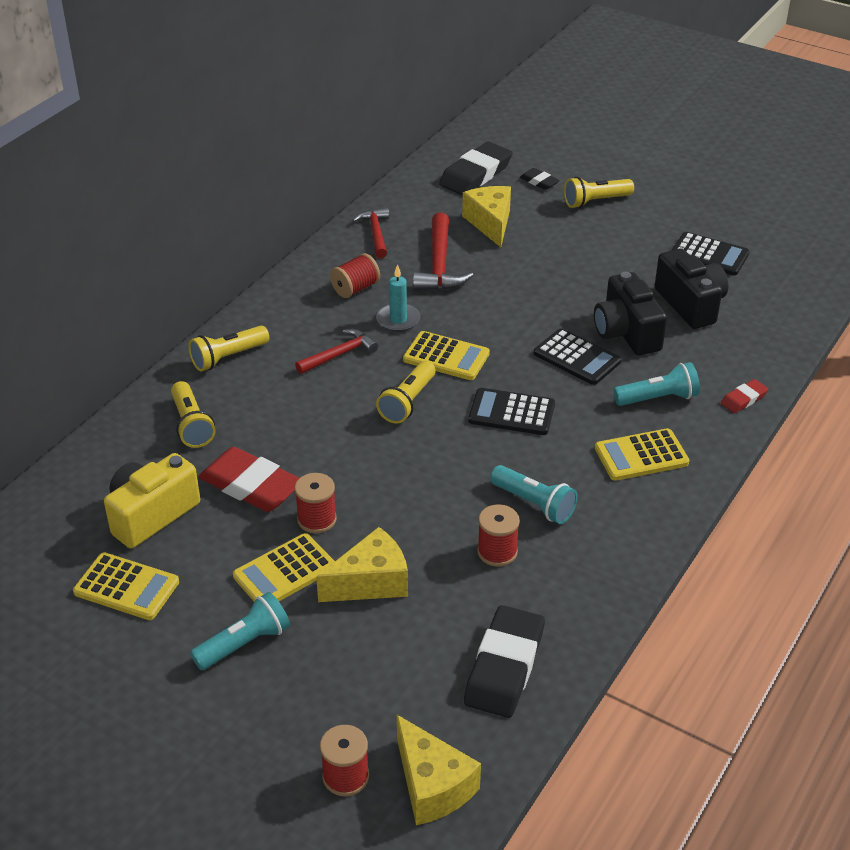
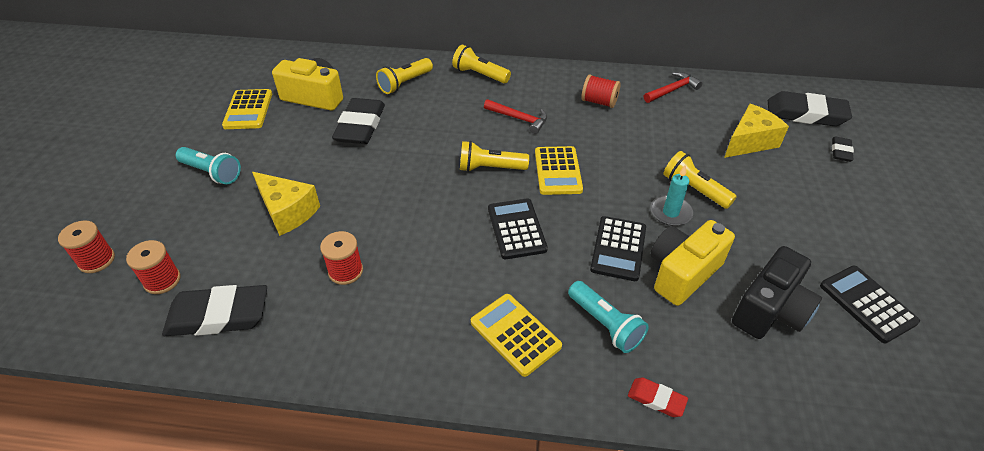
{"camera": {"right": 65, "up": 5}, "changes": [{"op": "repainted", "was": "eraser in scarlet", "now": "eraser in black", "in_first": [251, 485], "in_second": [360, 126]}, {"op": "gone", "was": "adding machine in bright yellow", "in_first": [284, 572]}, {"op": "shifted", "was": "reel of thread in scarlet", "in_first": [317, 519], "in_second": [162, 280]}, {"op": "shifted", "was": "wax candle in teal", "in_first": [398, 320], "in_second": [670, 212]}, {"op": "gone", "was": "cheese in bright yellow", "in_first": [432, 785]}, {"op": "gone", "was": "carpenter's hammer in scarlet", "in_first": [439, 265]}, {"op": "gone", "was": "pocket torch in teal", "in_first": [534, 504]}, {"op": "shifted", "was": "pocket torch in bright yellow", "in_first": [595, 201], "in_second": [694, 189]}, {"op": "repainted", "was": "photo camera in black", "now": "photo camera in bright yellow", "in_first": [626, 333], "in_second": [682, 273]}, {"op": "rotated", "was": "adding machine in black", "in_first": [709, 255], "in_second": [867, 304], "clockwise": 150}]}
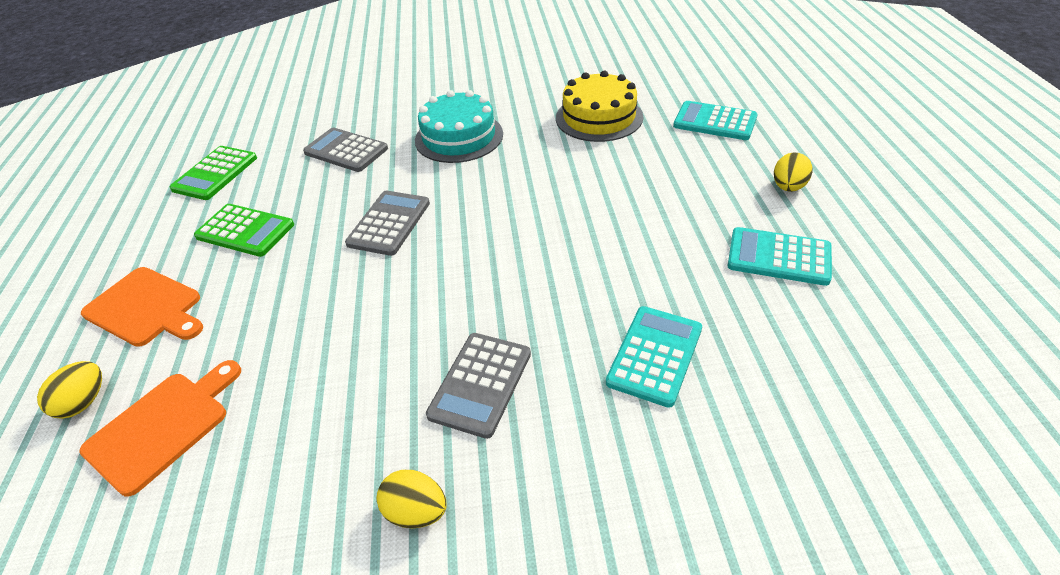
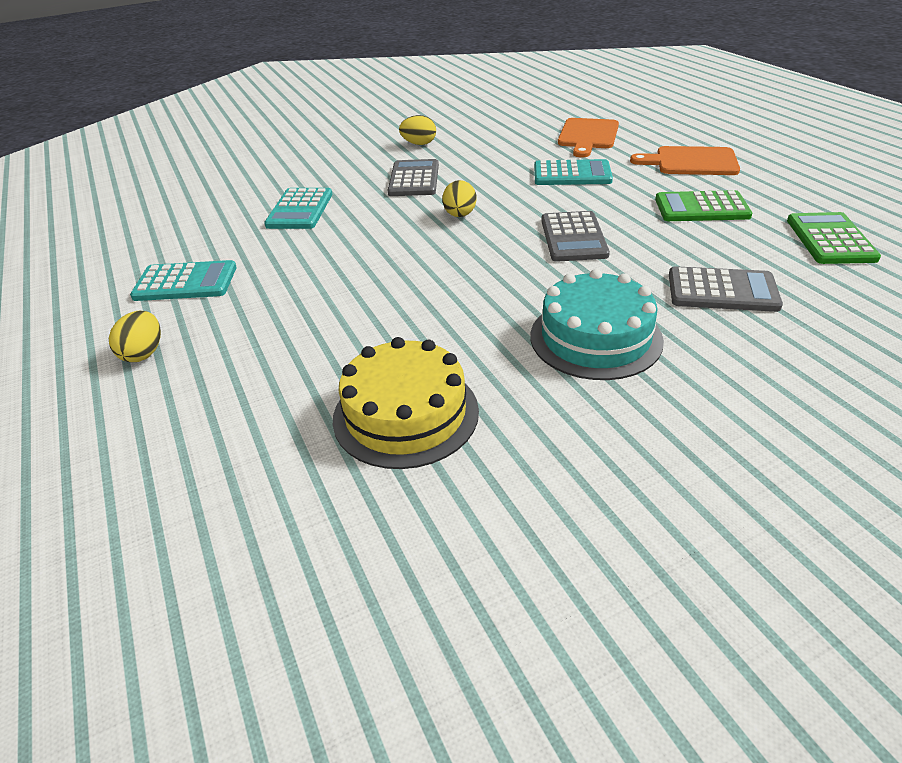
{"camera": {"right": 160, "up": -5}, "changes": [{"op": "shifted", "was": "egg shape in bright yellow", "in_first": [84, 402], "in_second": [460, 215]}, {"op": "shifted", "was": "adding machine in teal", "in_first": [715, 122], "in_second": [572, 174]}]}
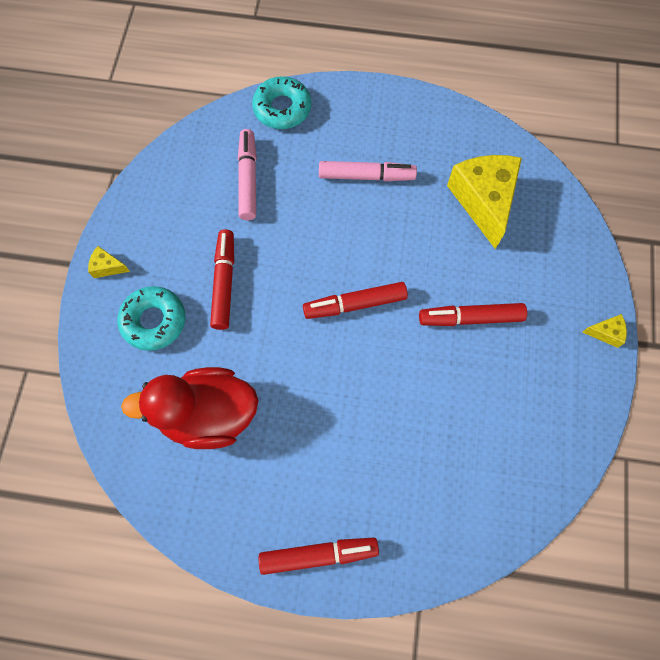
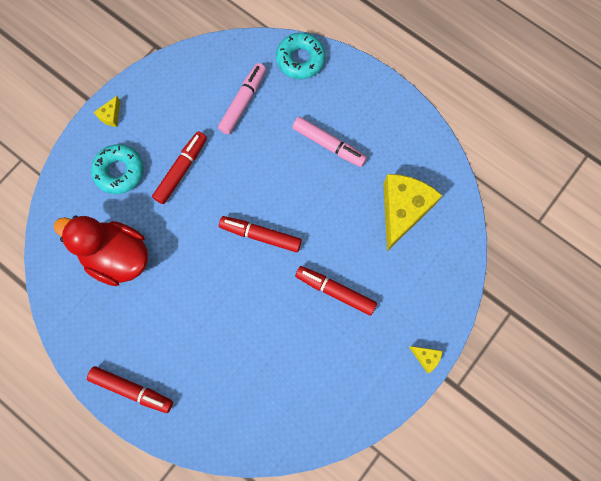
{"camera": {"right": 30, "up": 5}, "changes": [{"op": "rotated", "was": "cheese in bright yellow", "in_first": [107, 267], "in_second": [111, 115], "clockwise": -105}]}
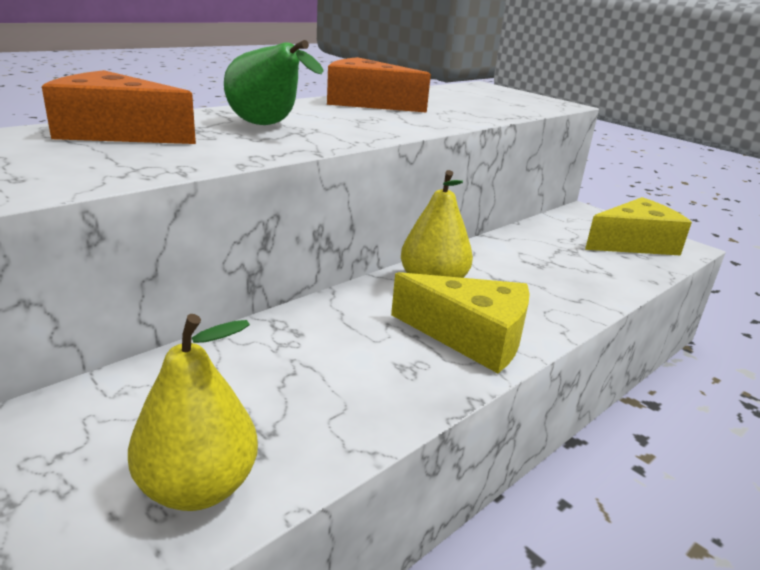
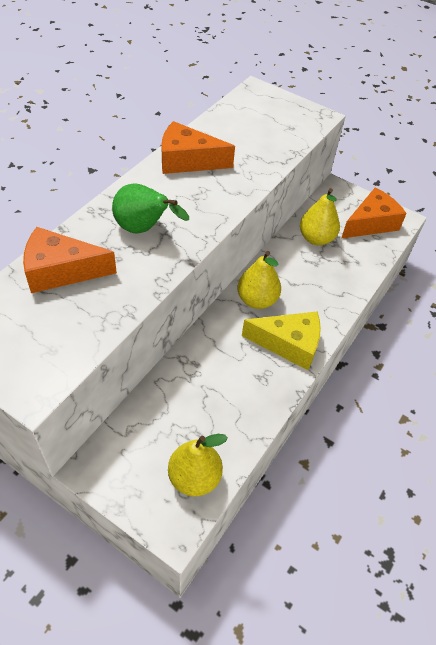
{"camera": {"right": -15, "up": 25}, "changes": [{"op": "repainted", "was": "cheese in bright yellow", "now": "cheese in bright orange", "in_first": [634, 244], "in_second": [371, 223]}, {"op": "new", "now": "toy pear in bright yellow", "in_second": [316, 238]}]}
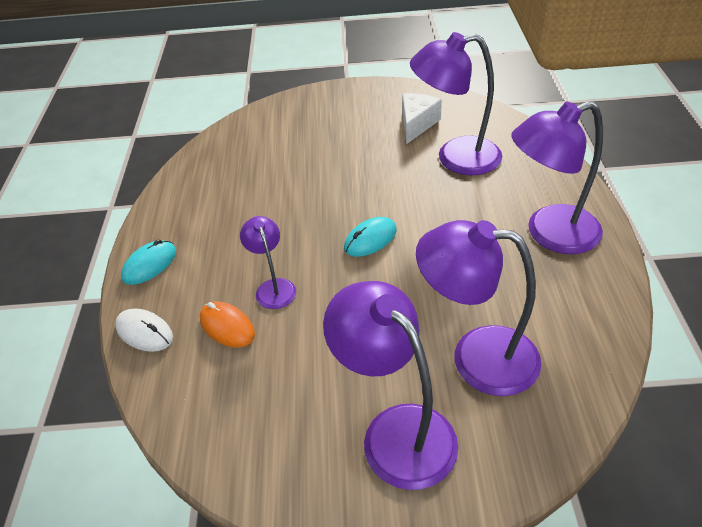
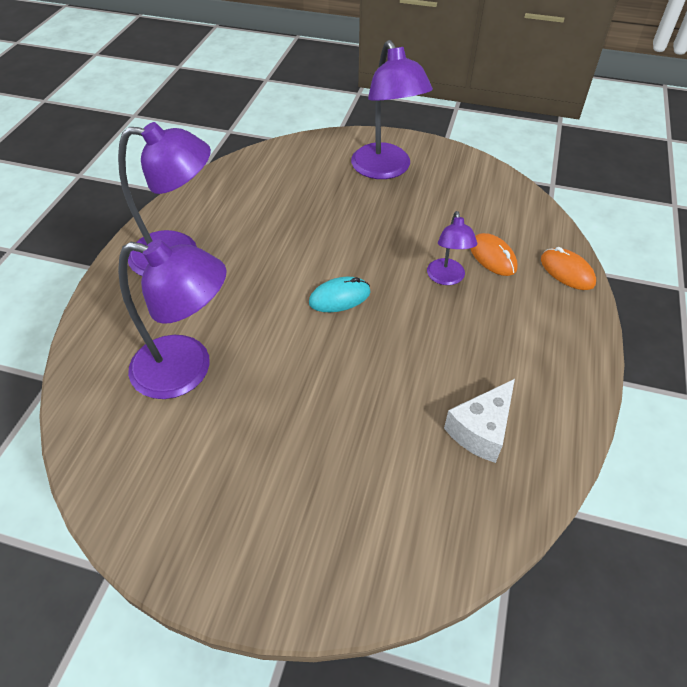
{"camera": {"right": -165, "up": 5}, "changes": [{"op": "repainted", "was": "computer mouse in white", "now": "computer mouse in bright orange", "in_first": [144, 332], "in_second": [567, 271]}, {"op": "gone", "was": "computer mouse in teal", "in_first": [150, 265]}, {"op": "shifted", "was": "cheese in white", "in_first": [417, 124], "in_second": [481, 430]}, {"op": "gone", "was": "reading lamp in royal purple", "in_first": [477, 357]}]}
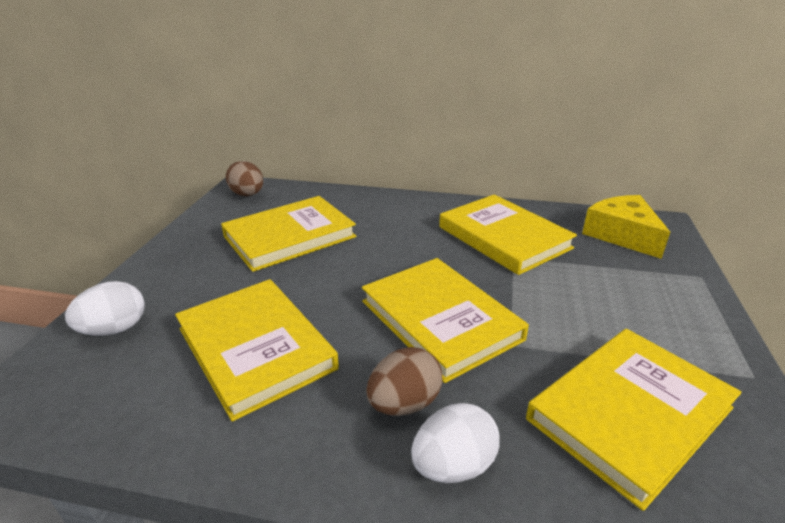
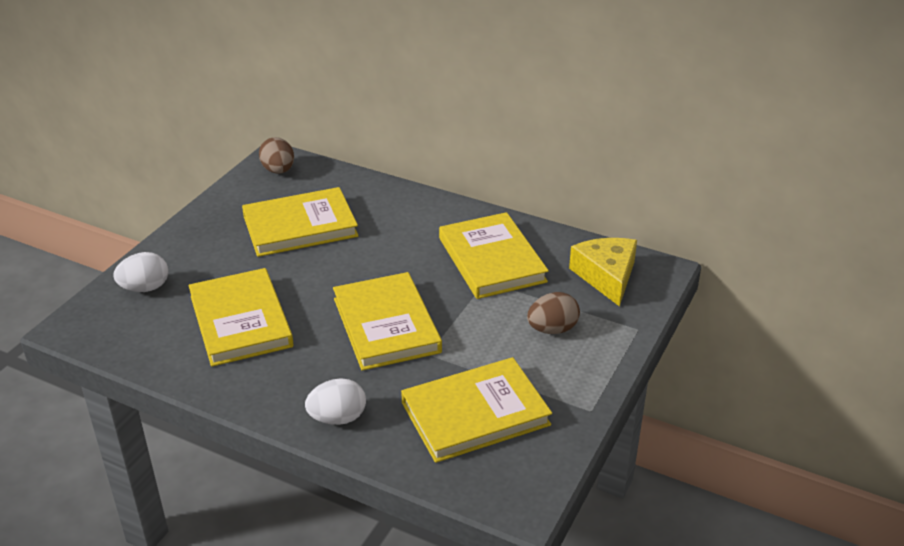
{"camera": {"right": 15, "up": 5}, "changes": [{"op": "shifted", "was": "egg shape in dark brown", "in_first": [404, 403], "in_second": [552, 329]}]}
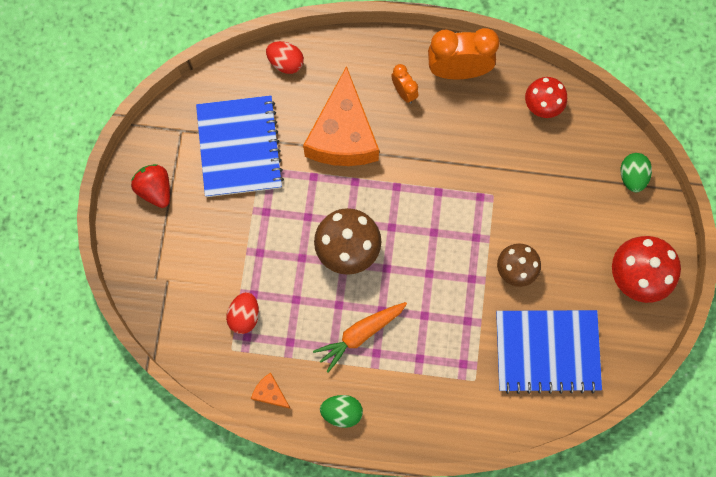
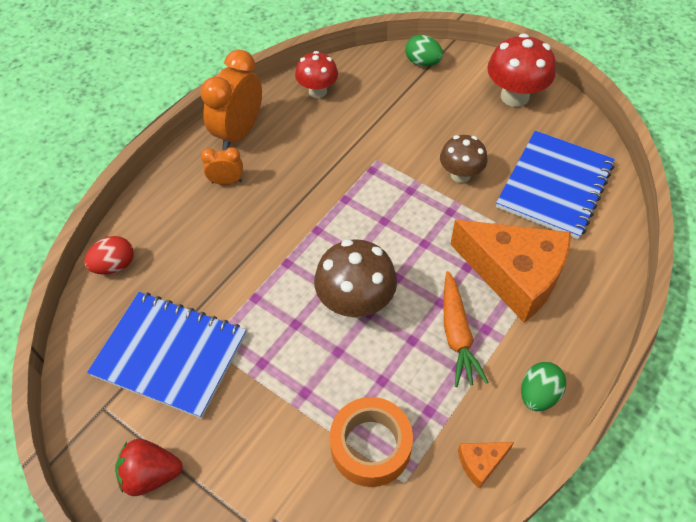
{"camera": {"right": -60, "up": -20}, "changes": [{"op": "swapped", "was": "egg shape in scarlet", "now": "sticky tape in bright orange", "in_first": [244, 316], "in_second": [370, 446]}, {"op": "shifted", "was": "cheese in bright orange", "in_first": [343, 134], "in_second": [514, 275]}]}
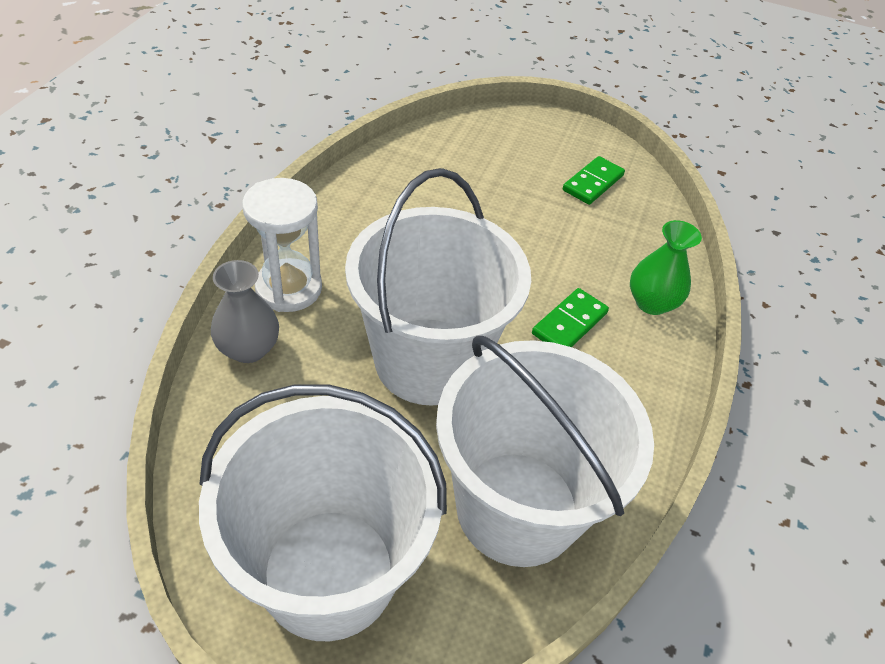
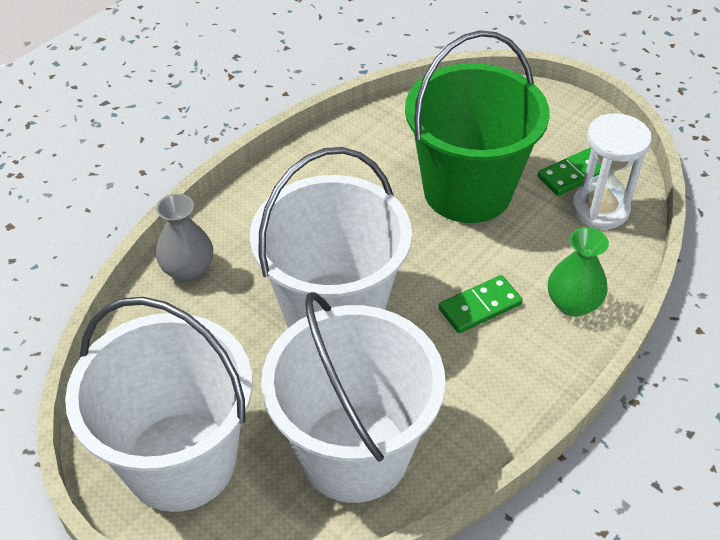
{"camera": {"right": 25, "up": 0}, "changes": [{"op": "shifted", "was": "hourglass in white", "in_first": [289, 288], "in_second": [600, 209]}, {"op": "new", "now": "pail in emerald", "in_second": [467, 191]}]}
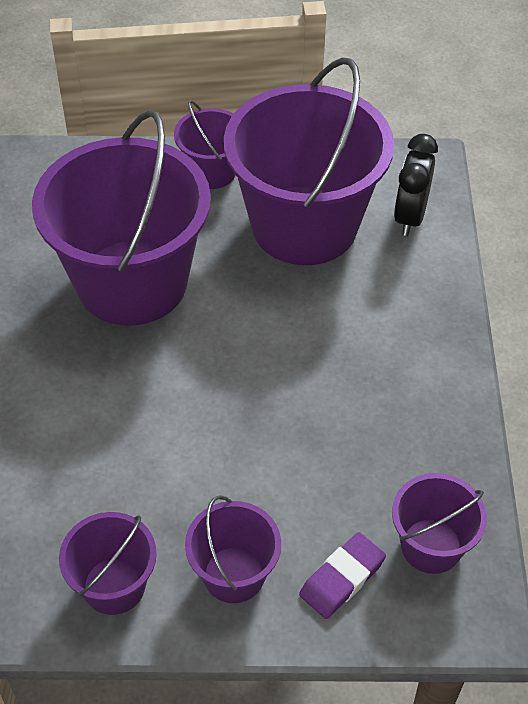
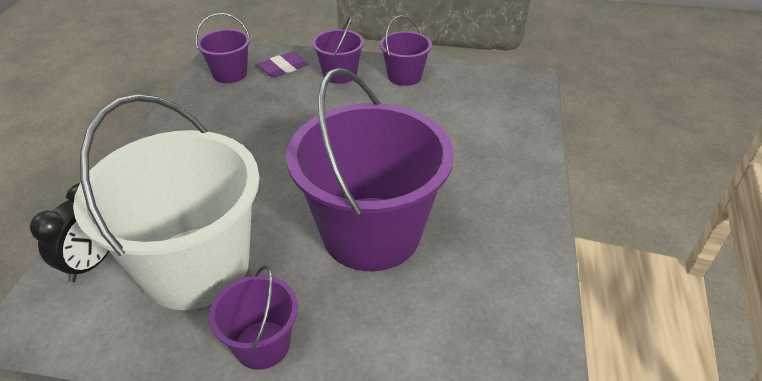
{"camera": {"right": -170, "up": -10}, "changes": [{"op": "repainted", "was": "pail in royal purple", "now": "pail in white", "in_first": [304, 225], "in_second": [196, 267]}]}
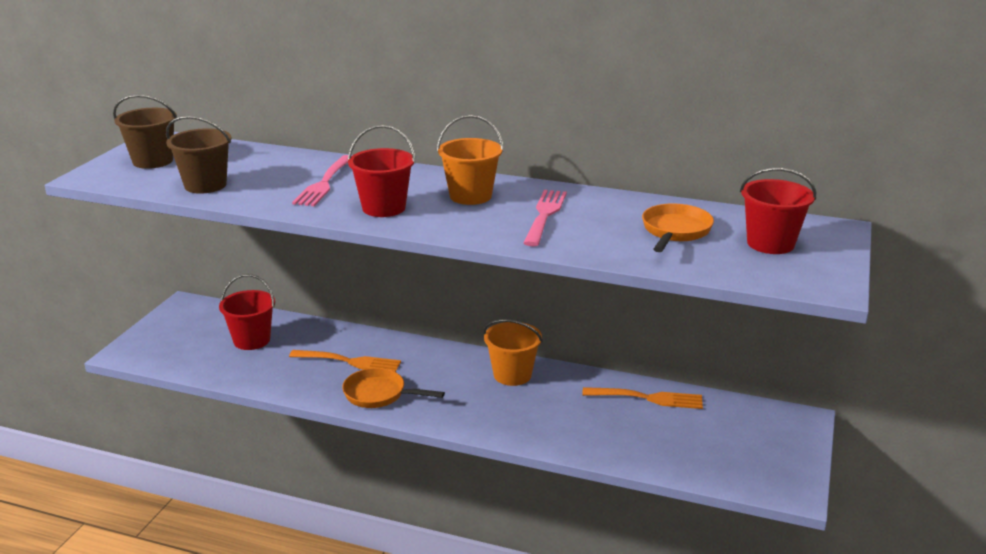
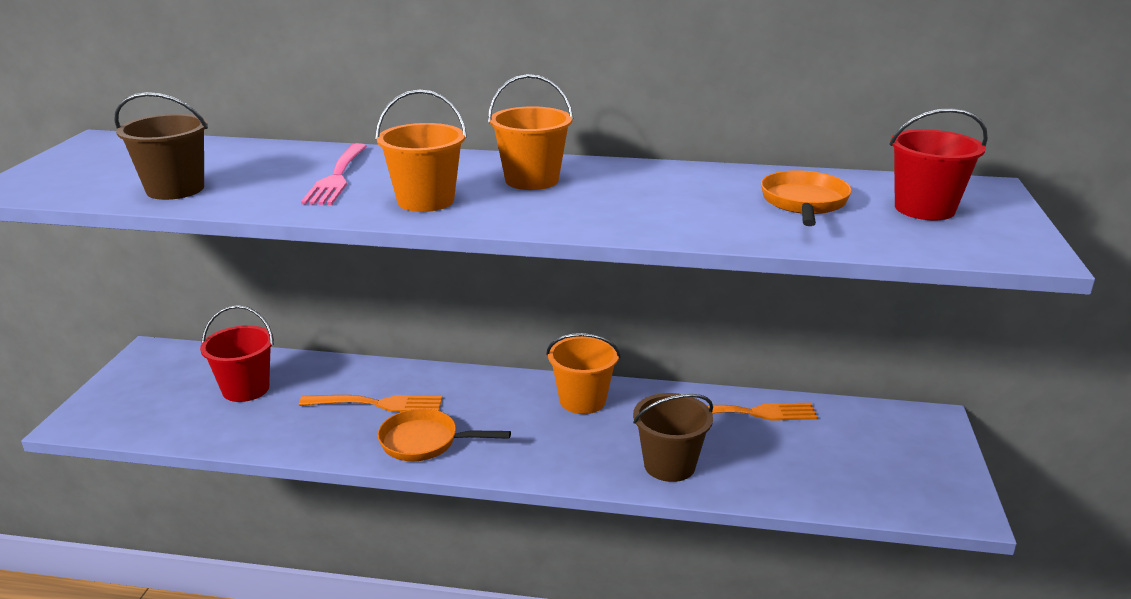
{"camera": {"right": -10, "up": 0}, "changes": [{"op": "shifted", "was": "pail in dark brown", "in_first": [153, 161], "in_second": [669, 465]}, {"op": "repainted", "was": "pail in scarlet", "now": "pail in bright orange", "in_first": [384, 208], "in_second": [425, 201]}, {"op": "gone", "was": "dinner fork in pink", "in_first": [545, 215]}]}
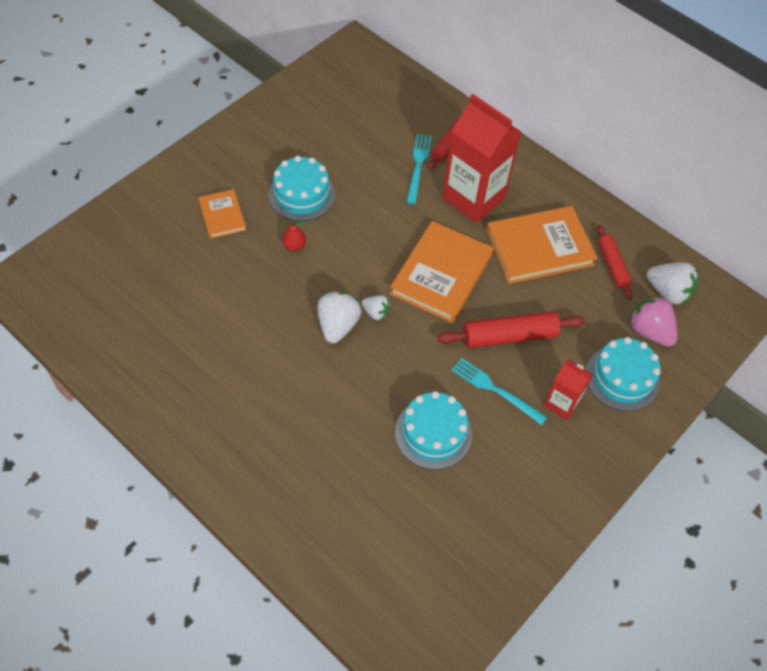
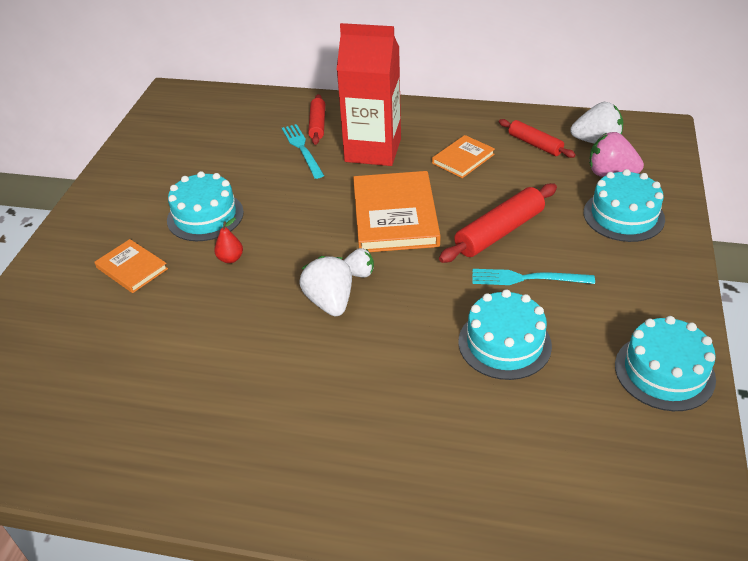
{"camera": {"right": -25, "up": -15}, "changes": [{"op": "scaled", "was": "book in bright orange", "in_first": [539, 247], "in_second": [463, 159], "ratio": 0.54}, {"op": "gone", "was": "juice carton in scarlet", "in_first": [561, 403]}, {"op": "new", "now": "gateau in teal", "in_second": [664, 372]}]}
